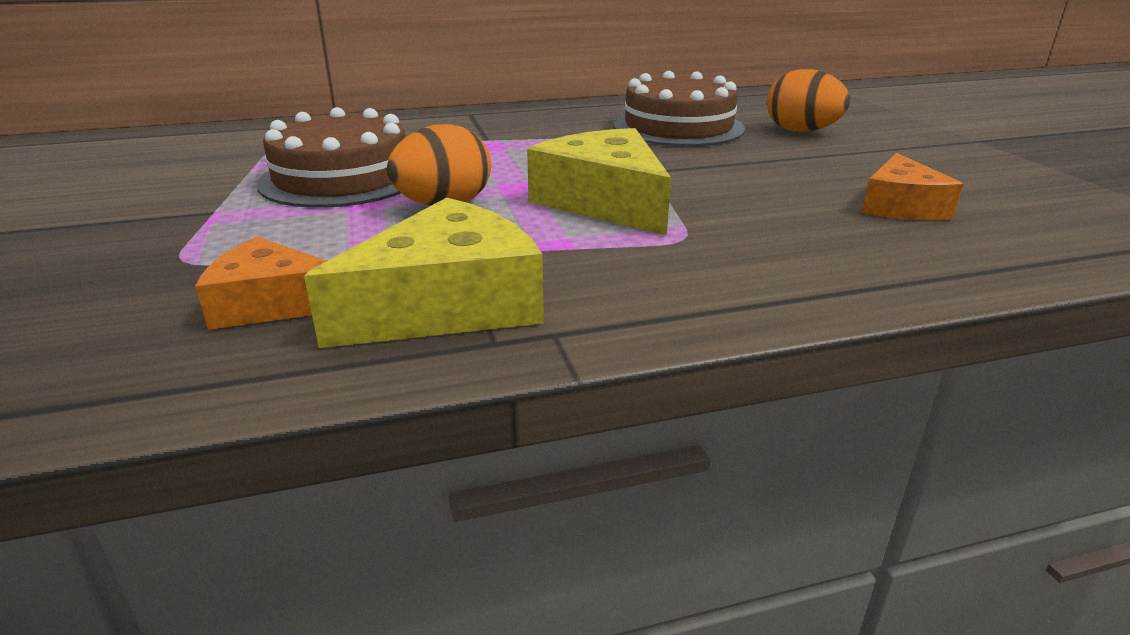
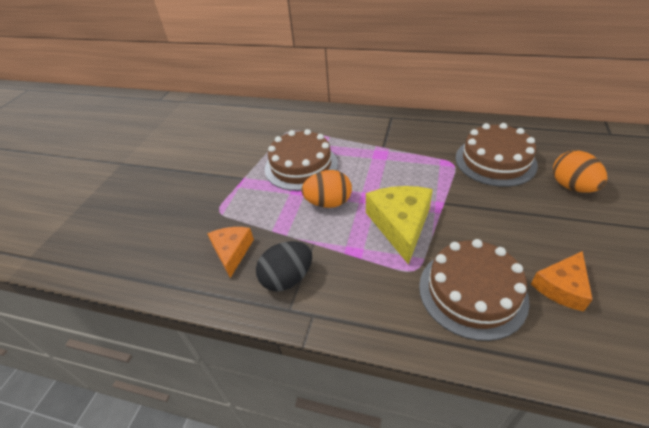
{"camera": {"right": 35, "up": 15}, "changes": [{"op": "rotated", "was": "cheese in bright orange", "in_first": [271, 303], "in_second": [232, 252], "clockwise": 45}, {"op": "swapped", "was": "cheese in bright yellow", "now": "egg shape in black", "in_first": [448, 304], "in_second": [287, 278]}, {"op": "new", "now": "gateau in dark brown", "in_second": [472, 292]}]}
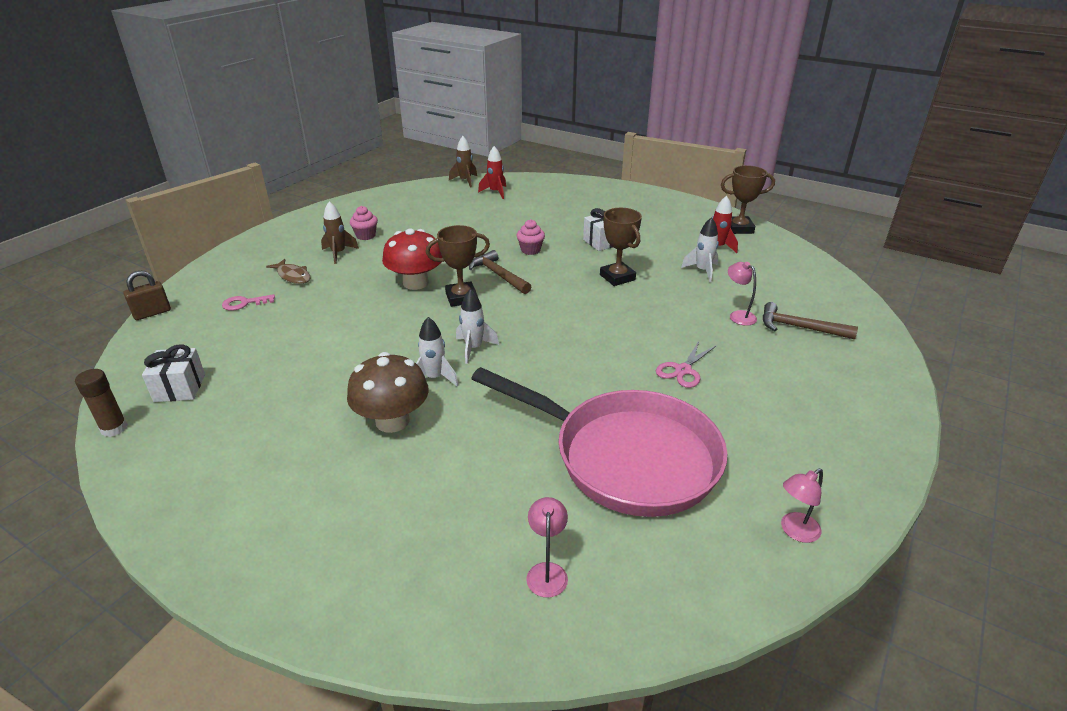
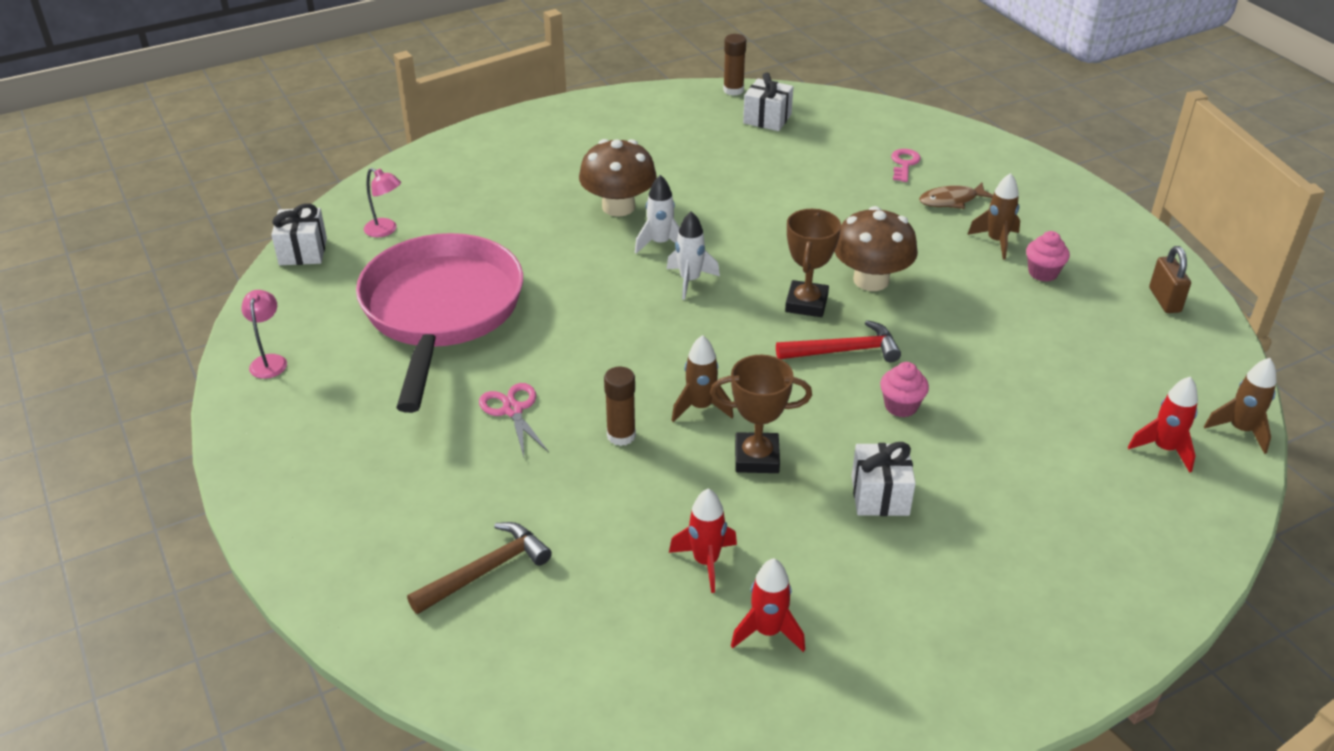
{"camera": {"right": 120, "up": 5}, "changes": [{"op": "shifted", "was": "padlock in dark brown", "in_first": [152, 313], "in_second": [1164, 300]}, {"op": "repainted", "was": "mushroom in scarlet", "now": "mushroom in dark brown", "in_first": [415, 283], "in_second": [871, 280]}, {"op": "repainted", "was": "carpenter's hammer in dark brown", "now": "carpenter's hammer in scarlet", "in_first": [498, 275], "in_second": [844, 351]}, {"op": "rotated", "was": "frying pan in pink", "in_first": [626, 457], "in_second": [441, 311], "clockwise": 120}, {"op": "repainted", "was": "toy rocket in white", "now": "toy rocket in scarlet", "in_first": [702, 271], "in_second": [706, 562]}, {"op": "gone", "was": "trophy in dark brown", "in_first": [739, 228]}, {"op": "gone", "was": "reading lamp in pink", "in_first": [738, 315]}, {"op": "new", "now": "wrapped gift in white", "in_second": [303, 251]}, {"op": "new", "now": "glue in dark brown", "in_second": [621, 435]}, {"op": "new", "now": "toy rocket in dark brown", "in_second": [700, 407]}]}
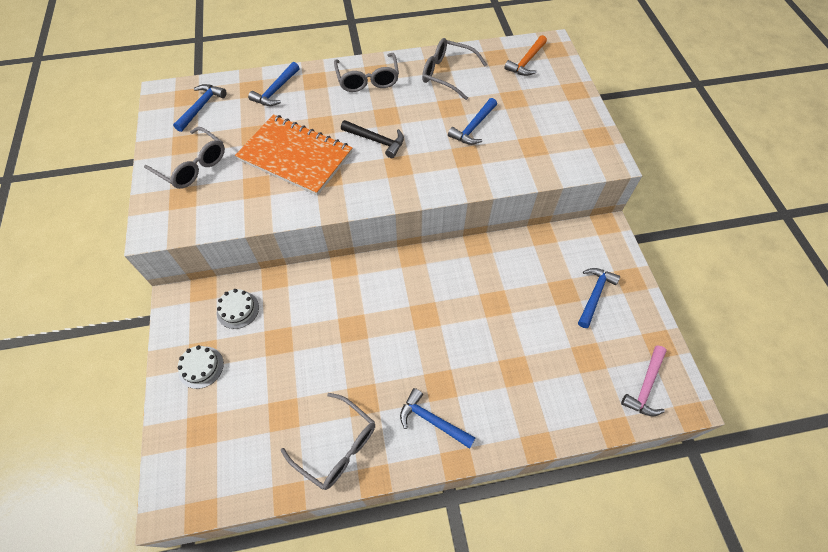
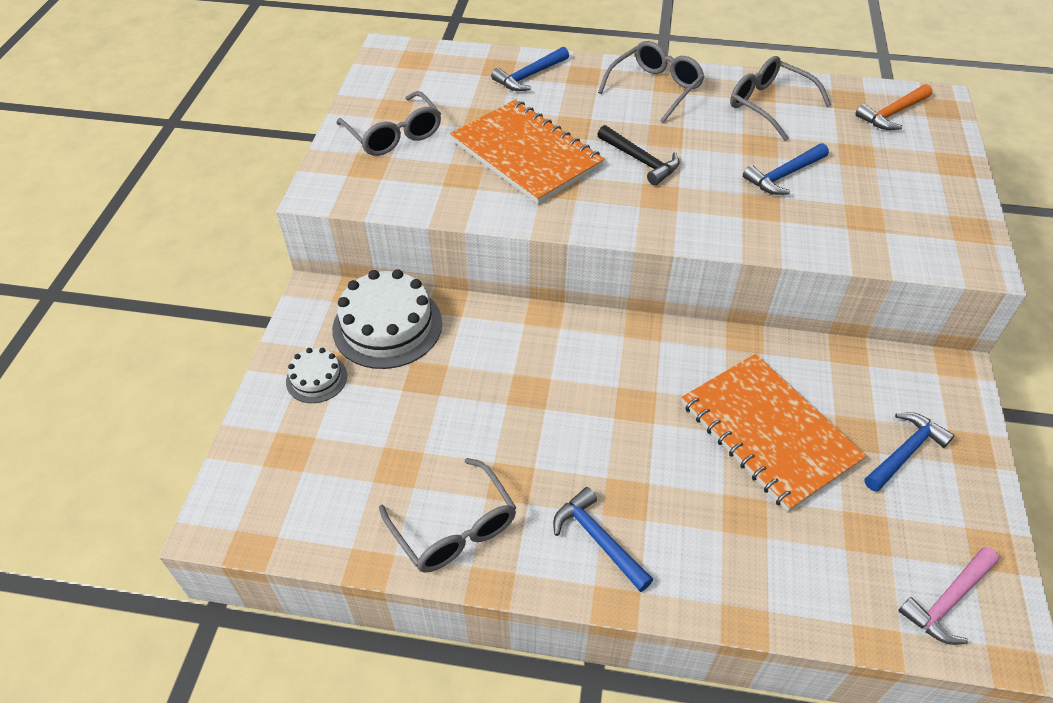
{"camera": {"right": 20, "up": -10}, "changes": [{"op": "gone", "was": "carpenter's hammer in blue", "in_first": [201, 107]}, {"op": "scaled", "was": "gateau in white", "in_first": [238, 309], "in_second": [387, 326], "ratio": 1.9}, {"op": "rotated", "was": "eyeglasses in ash-grey", "in_first": [367, 79], "in_second": [655, 88], "clockwise": -150}, {"op": "new", "now": "notepad in bright orange", "in_second": [769, 432]}]}
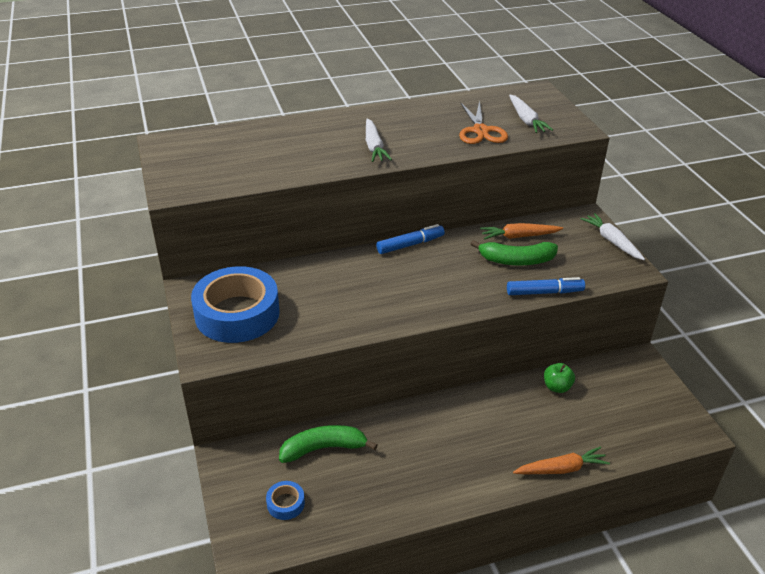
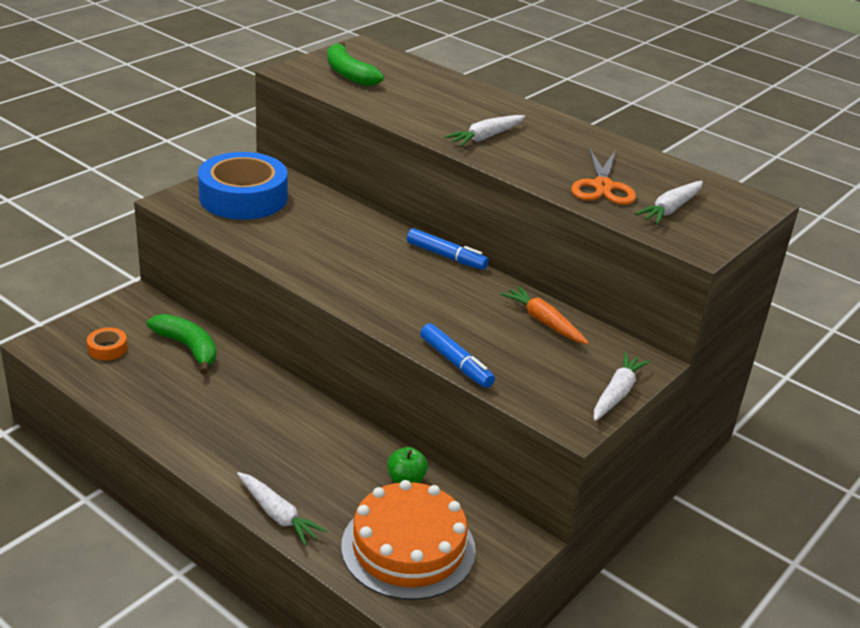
{"camera": {"right": 55, "up": -5}, "changes": [{"op": "repainted", "was": "sticky tape in blue", "now": "sticky tape in bright orange", "in_first": [285, 503], "in_second": [107, 348]}, {"op": "rotated", "was": "scissors in bright orange", "in_first": [480, 131], "in_second": [603, 186], "clockwise": -45}, {"op": "shifted", "was": "banana in emerald", "in_first": [516, 260], "in_second": [348, 74]}, {"op": "repainted", "was": "root vegetable in bright orange", "now": "root vegetable in white", "in_first": [561, 469], "in_second": [277, 514]}, {"op": "new", "now": "gateau in bright orange", "in_second": [408, 547]}]}
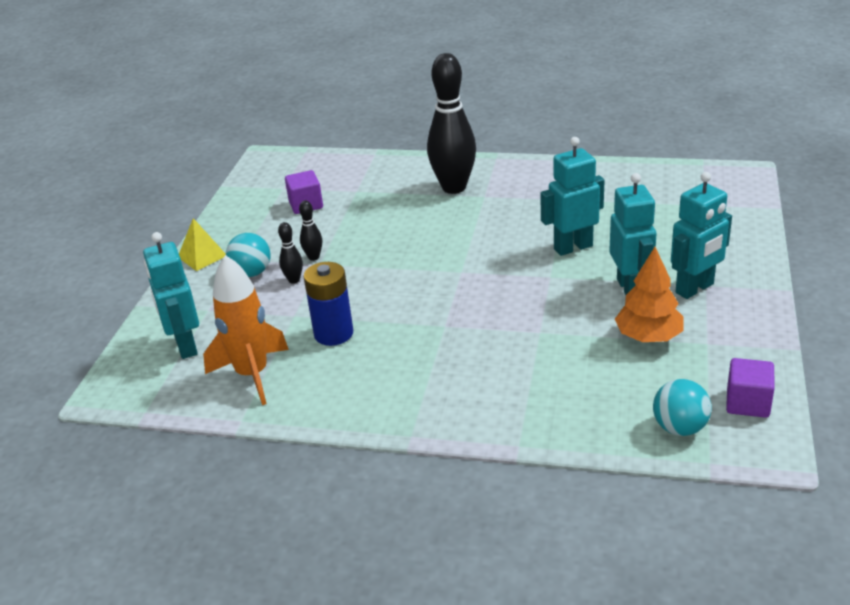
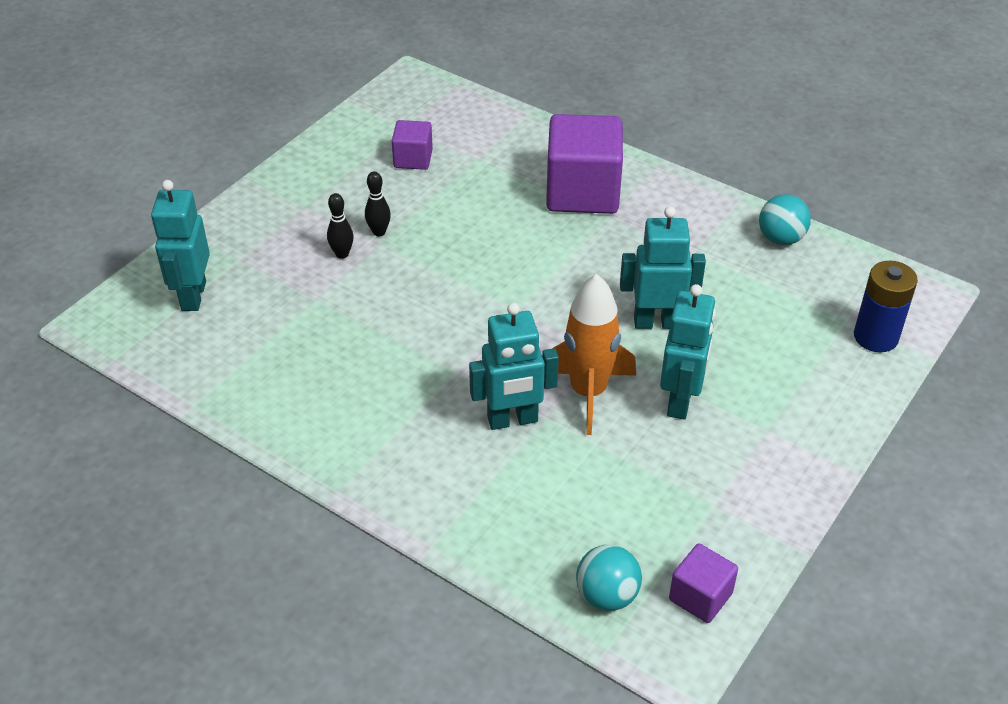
{"camera": {"right": 20, "up": 10}, "changes": [{"op": "gone", "was": "pyramid in bright yellow", "in_first": [202, 256]}, {"op": "shifted", "was": "toy rocket in bright orange", "in_first": [252, 374], "in_second": [588, 392]}, {"op": "shifted", "was": "ball in teal", "in_first": [252, 273], "in_second": [780, 239]}, {"op": "shifted", "was": "battery in blue", "in_first": [333, 333], "in_second": [876, 337]}, {"op": "swapped", "was": "bowling pin in black", "now": "cube in royal purple", "in_first": [454, 187], "in_second": [582, 192]}, {"op": "gone", "was": "fir tree in bright orange", "in_first": [648, 337]}, {"op": "shifted", "was": "robot figure in teal", "in_first": [695, 289], "in_second": [512, 420]}]}
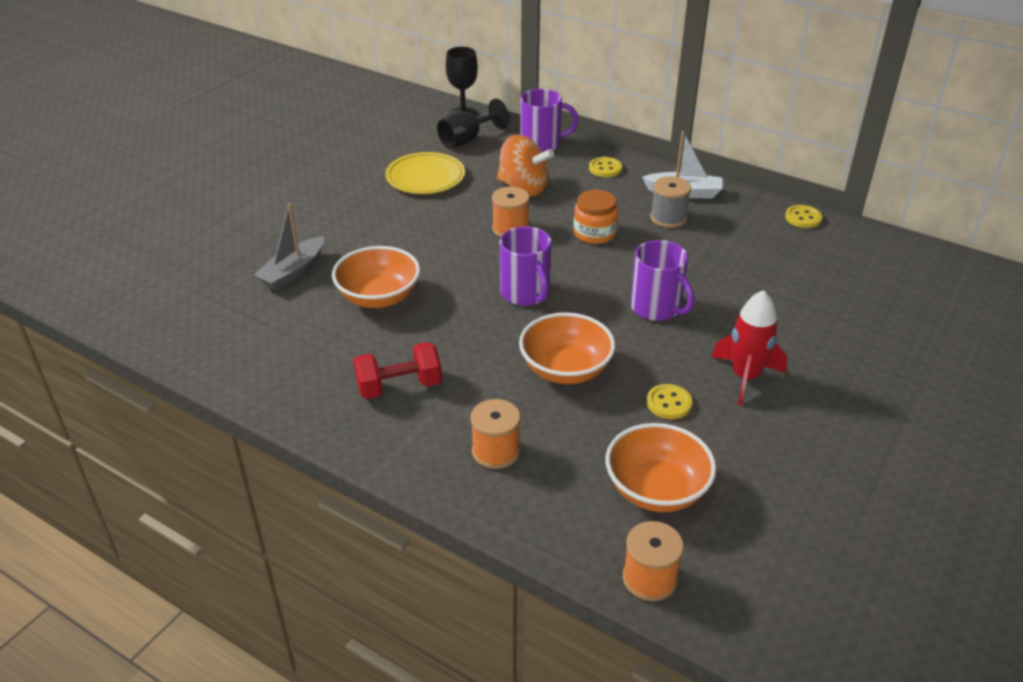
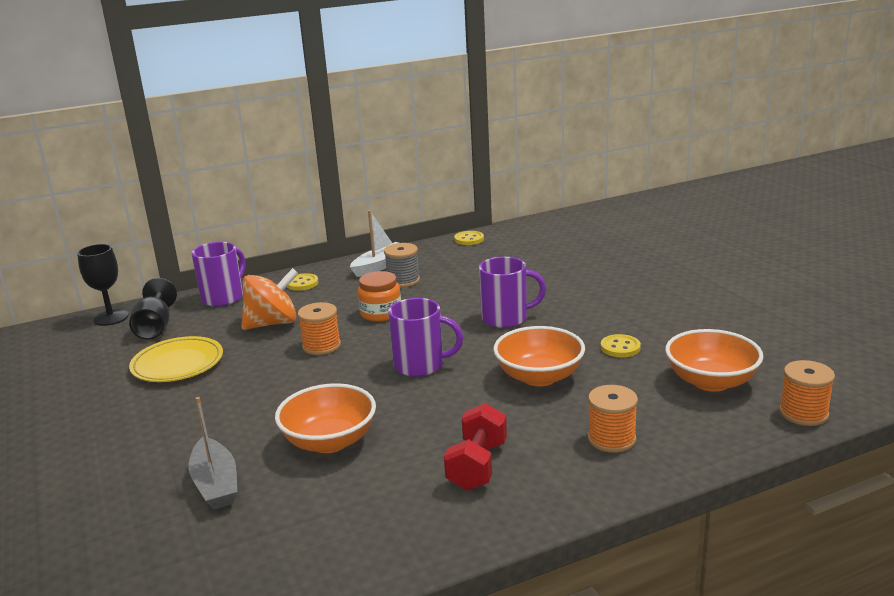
{"camera": {"right": -55, "up": -15}, "changes": [{"op": "gone", "was": "toy rocket in scarlet", "in_first": [745, 377]}]}
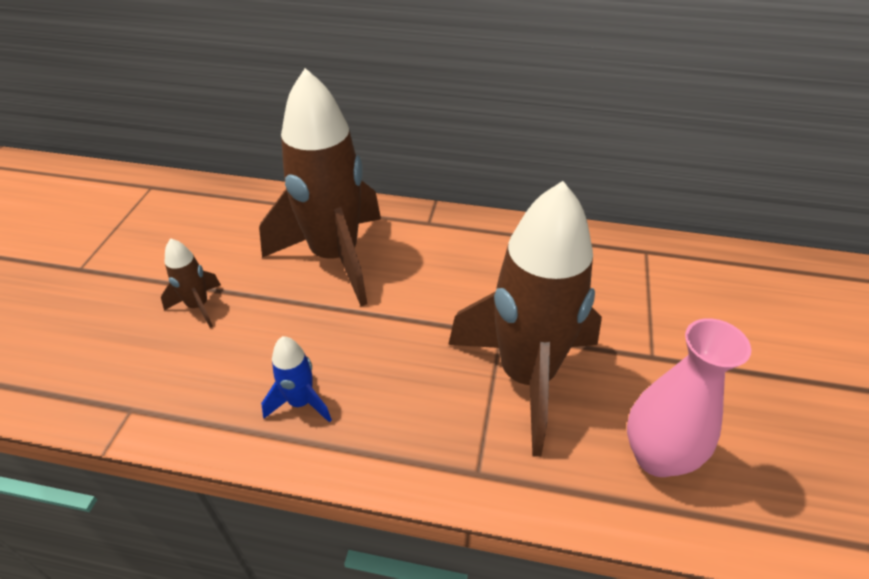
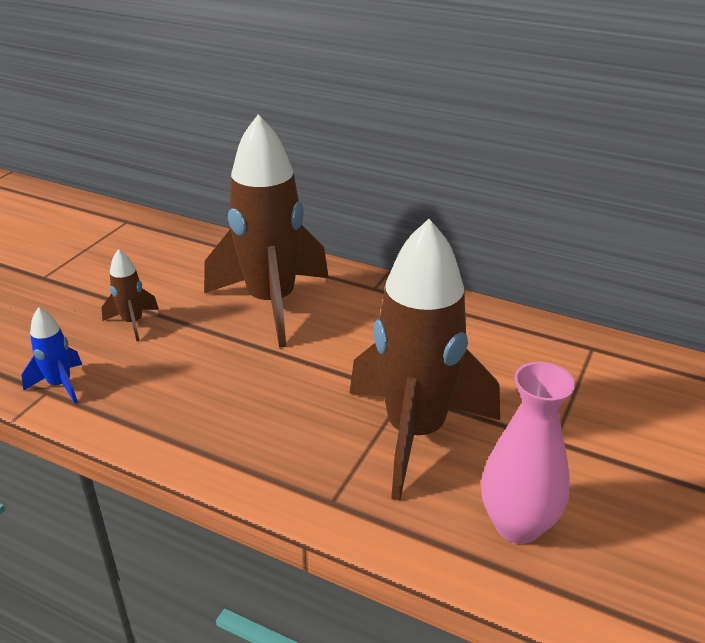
{"camera": {"right": 15, "up": -10}, "changes": [{"op": "shifted", "was": "toy rocket in blue", "in_first": [301, 402], "in_second": [60, 385]}]}
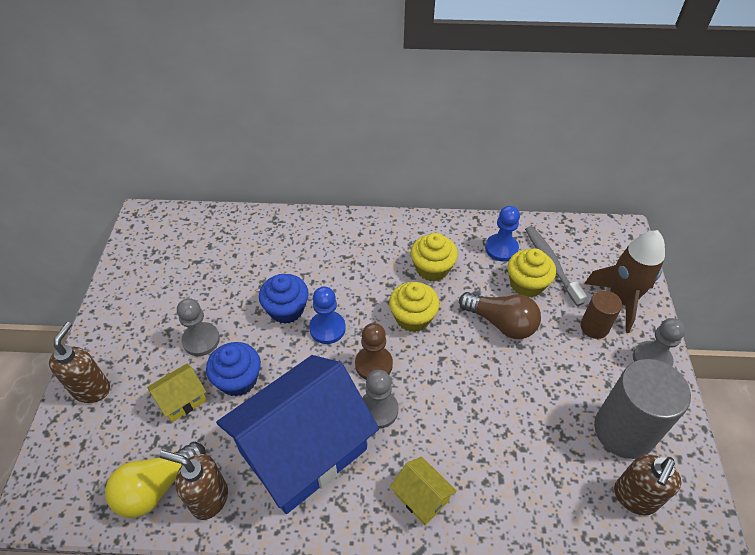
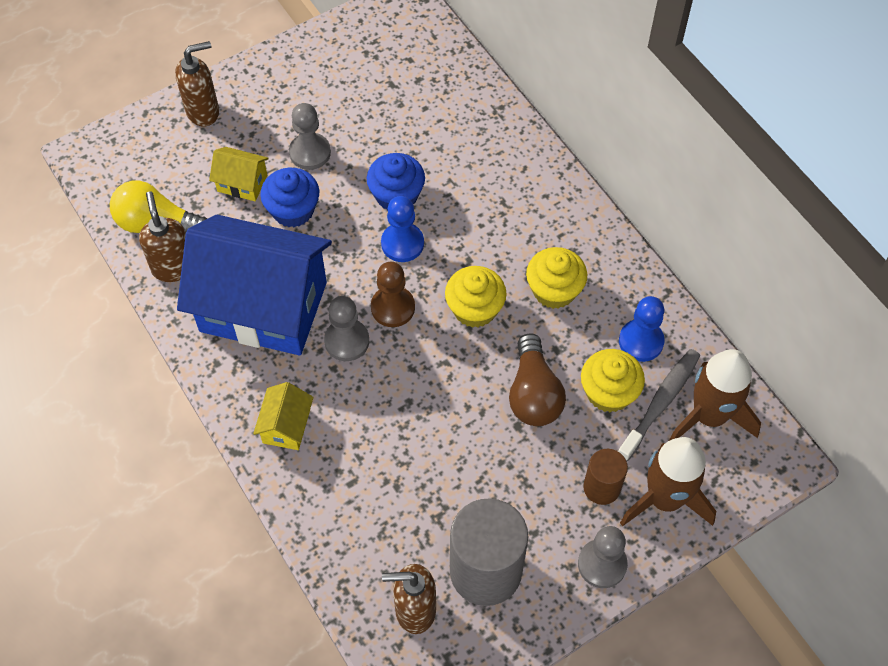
{"camera": {"right": 55, "up": 10}, "changes": [{"op": "new", "now": "toy rocket in dark brown", "in_second": [709, 416]}]}
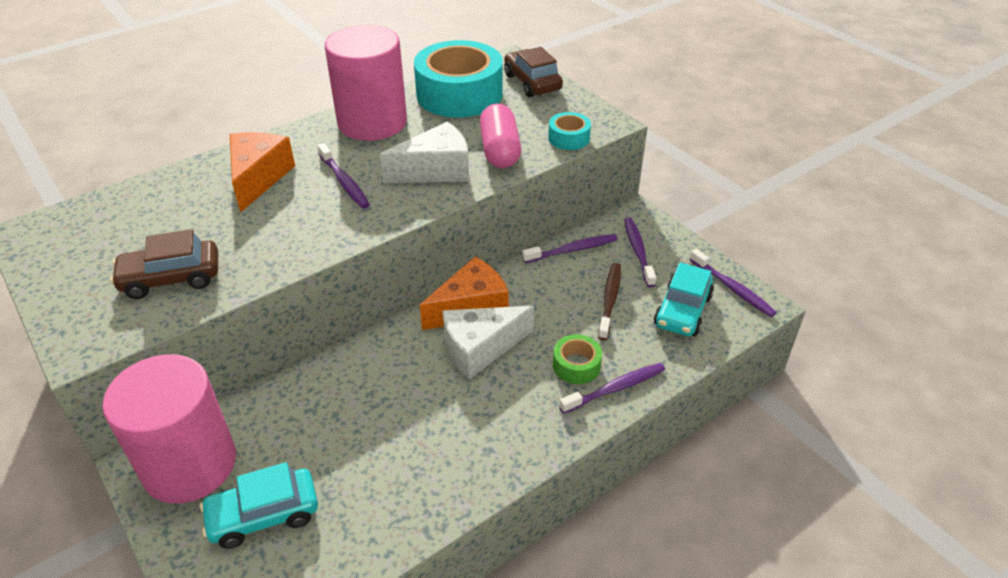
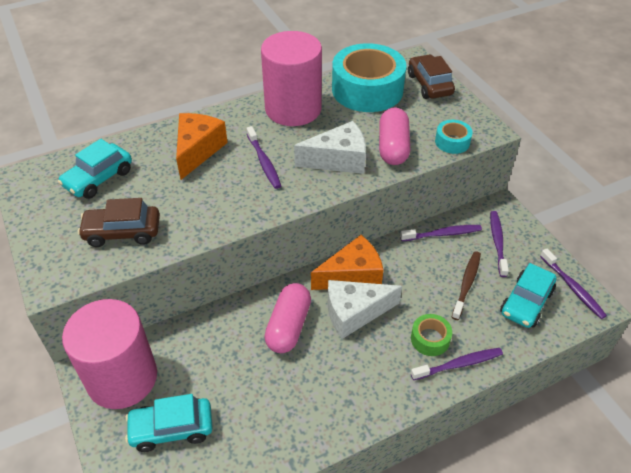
{"camera": {"right": 10, "up": 5}, "changes": [{"op": "new", "now": "car in teal", "in_second": [98, 178]}, {"op": "new", "now": "pill in pink", "in_second": [288, 326]}]}
